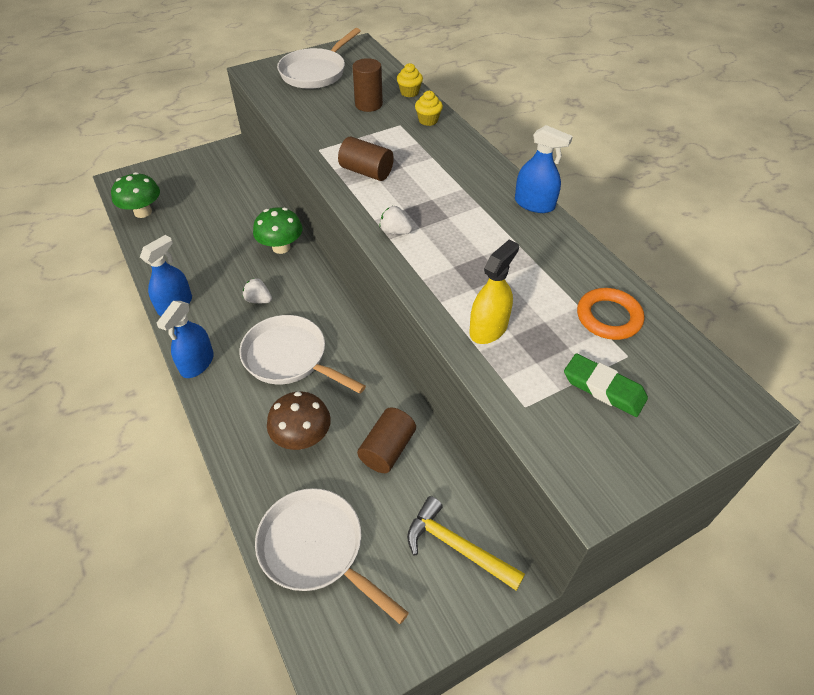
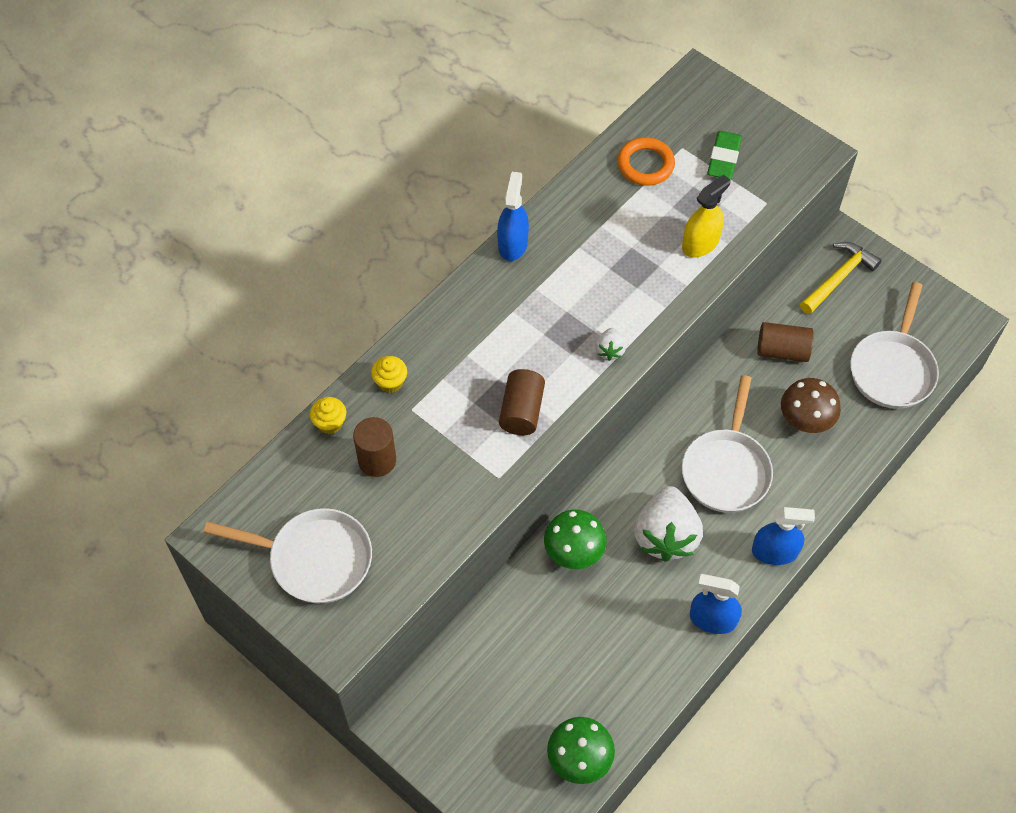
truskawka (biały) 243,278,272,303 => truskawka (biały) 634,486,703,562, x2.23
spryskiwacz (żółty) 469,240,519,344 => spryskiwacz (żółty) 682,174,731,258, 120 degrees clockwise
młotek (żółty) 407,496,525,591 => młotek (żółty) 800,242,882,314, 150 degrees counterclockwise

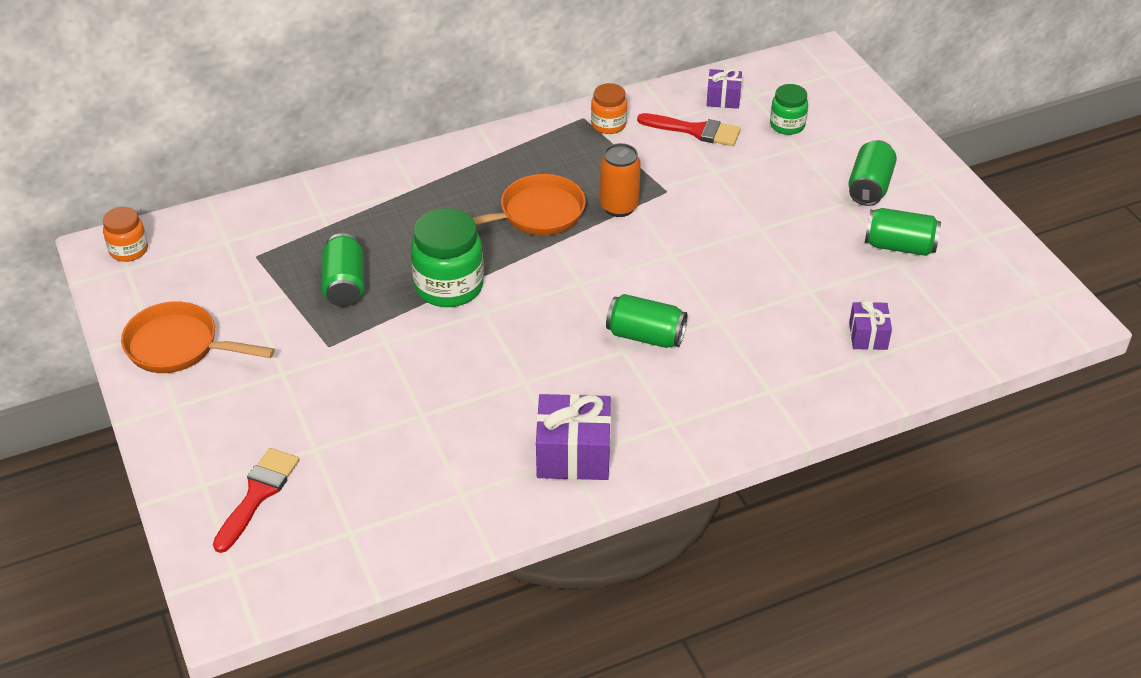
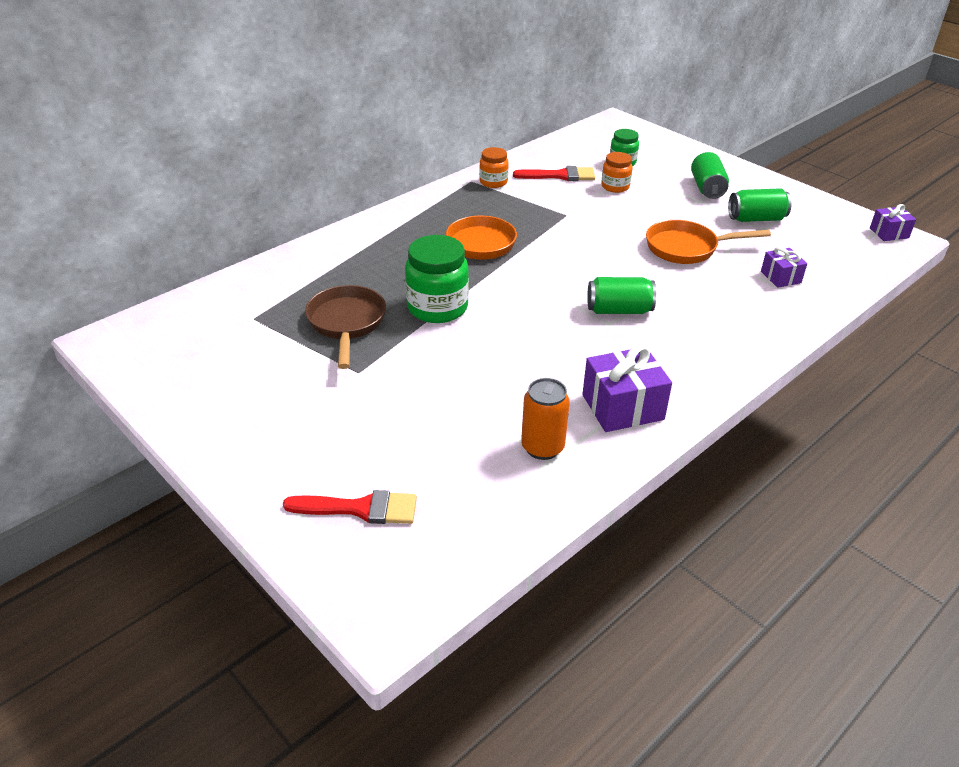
pędzel (czerwony) 213,448,299,553 => pędzel (czerwony) 283,490,417,524, 90 degrees clockwise
puszka (zielony) 322,233,364,307 => patelnia (brązowy) 305,285,386,369
puszka (pomarańczowy) 600,143,641,217 => puszka (pomarańczowy) 521,378,570,460, relocated
słoik (pomarańczowy) 103,207,148,262 => słoik (pomarańczowy) 601,152,632,193, relocated
patelnia (pomarańczowy) 121,301,275,373 => patelnia (pomarańczowy) 646,220,771,264, relocated
prezent (fioletowy) 706,68,742,109 => prezent (fioletowy) 870,204,916,241, relocated

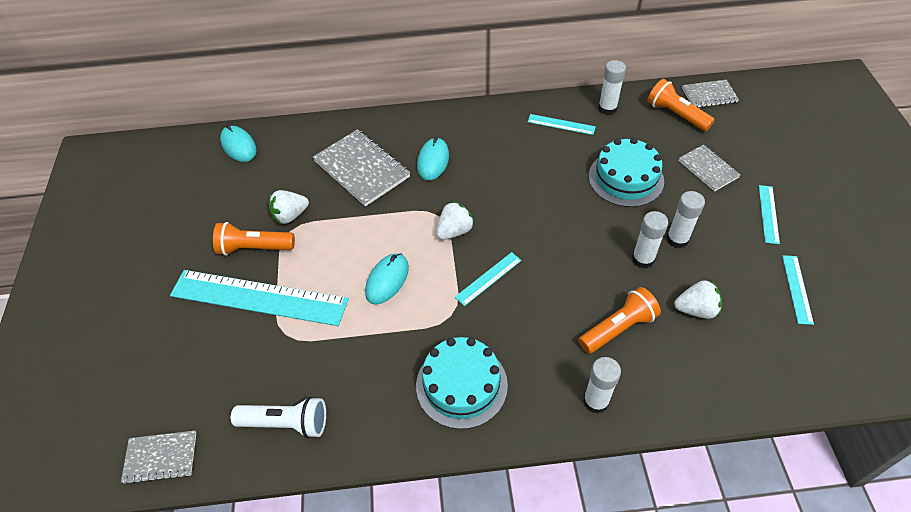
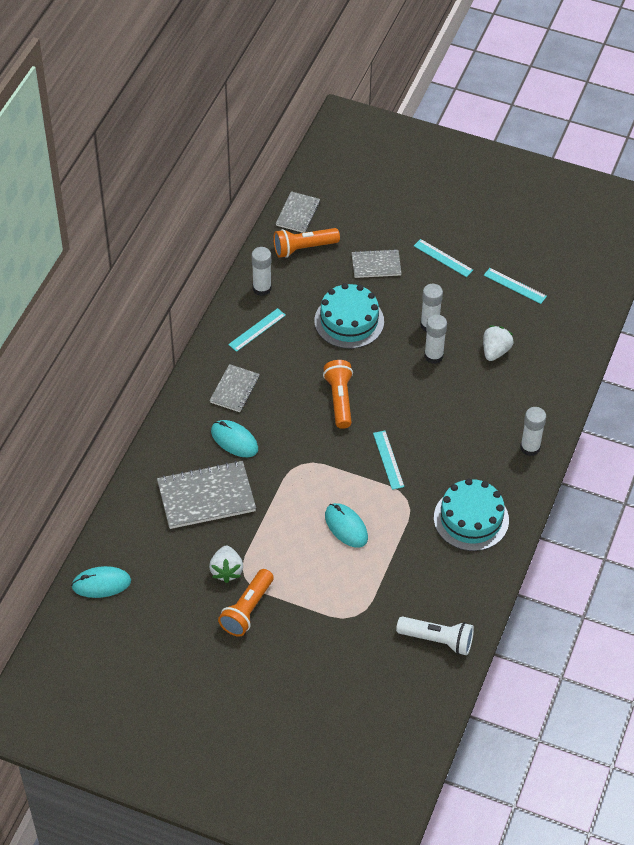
zeszyt (szary) 121,431,196,484 => zeszyt (szary) 209,364,260,412, relocated
latarka (pomarańczowy) 579,287,661,354 => latarka (pomarańczowy) 323,360,353,429, relocated
latarka (biały) 231,397,326,438 => latarka (biały) 396,616,474,655, 75 degrees clockwise
linijka (turkusowy) 170,270,349,326 => nothing
truskawka (biały) 436,201,475,240 => nothing

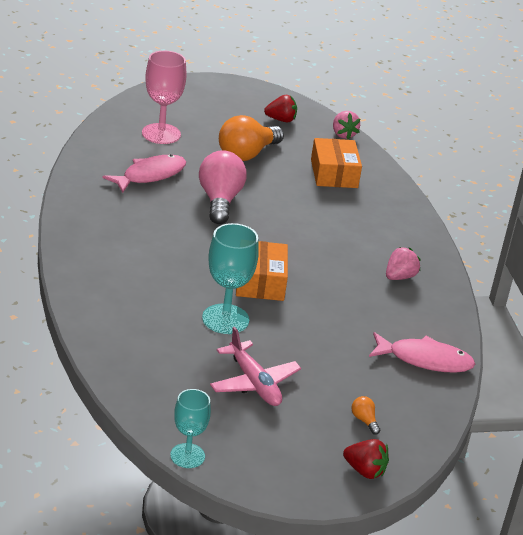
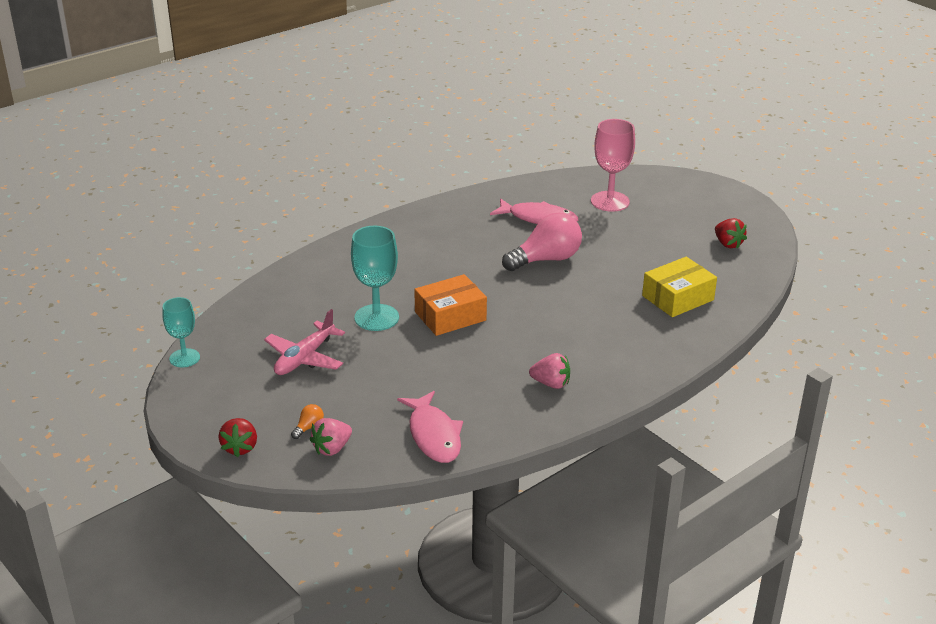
truskawka (różowy) 333,111,360,139 => truskawka (różowy) 310,418,352,456, relocated
pudełko (pomarańczowy) 311,138,362,188 => pudełko (żółty) 642,257,717,317
żarówka (pomarańczowy) 219,115,284,161 => nothing

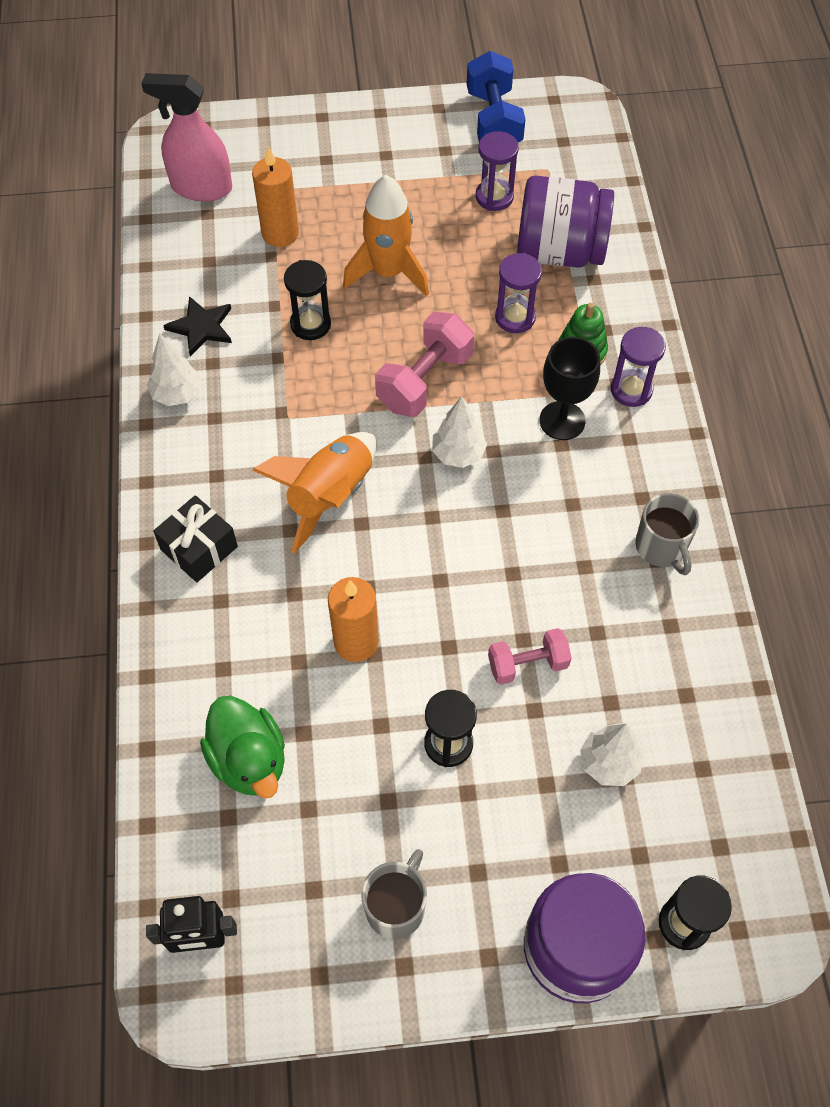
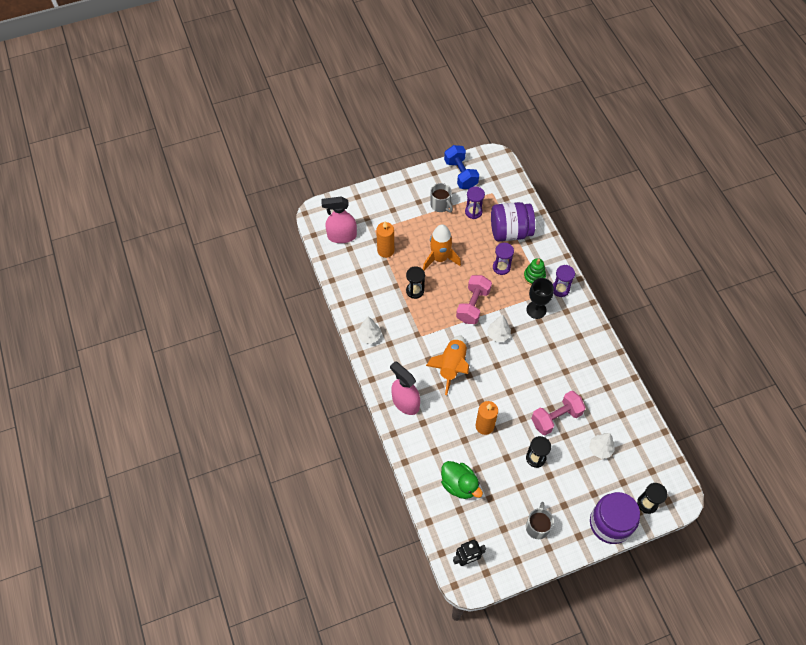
prezent (czarny) 153,495,238,582 => spryskiwacz (różowy) 390,361,420,415
kubek (szary) 635,493,699,575 => kubek (szary) 430,183,453,213, relocated
hantel (różowy) 488,628,572,685 => hantel (różowy) 531,391,586,435, x1.57
gwiazda (czarny) 163,296,232,356 => nothing

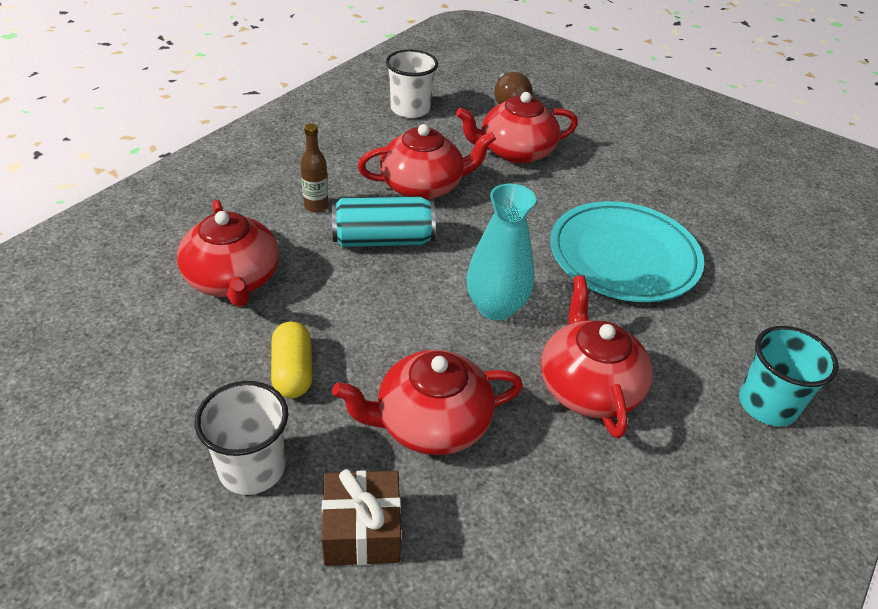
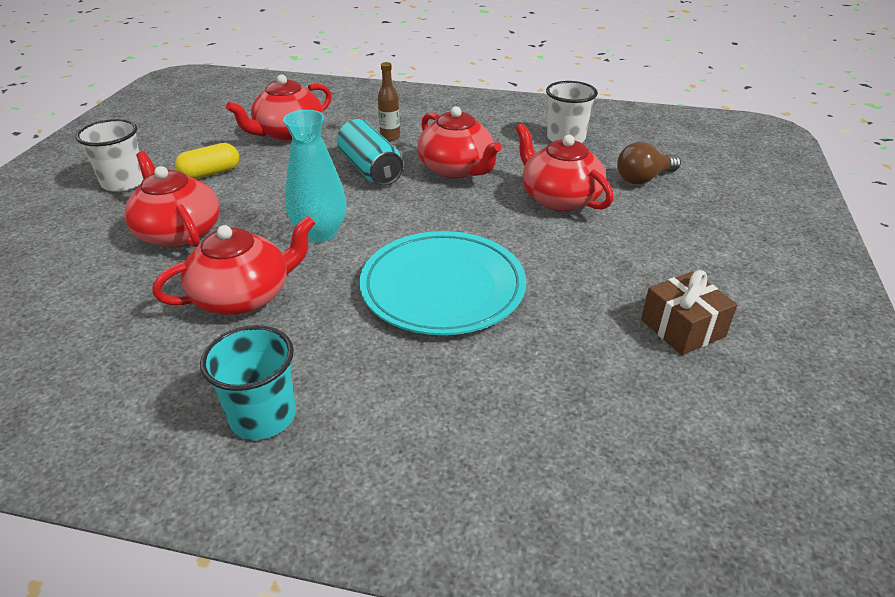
prezent (brązowy) 321,469,401,566 => prezent (brązowy) 641,270,737,355, relocated

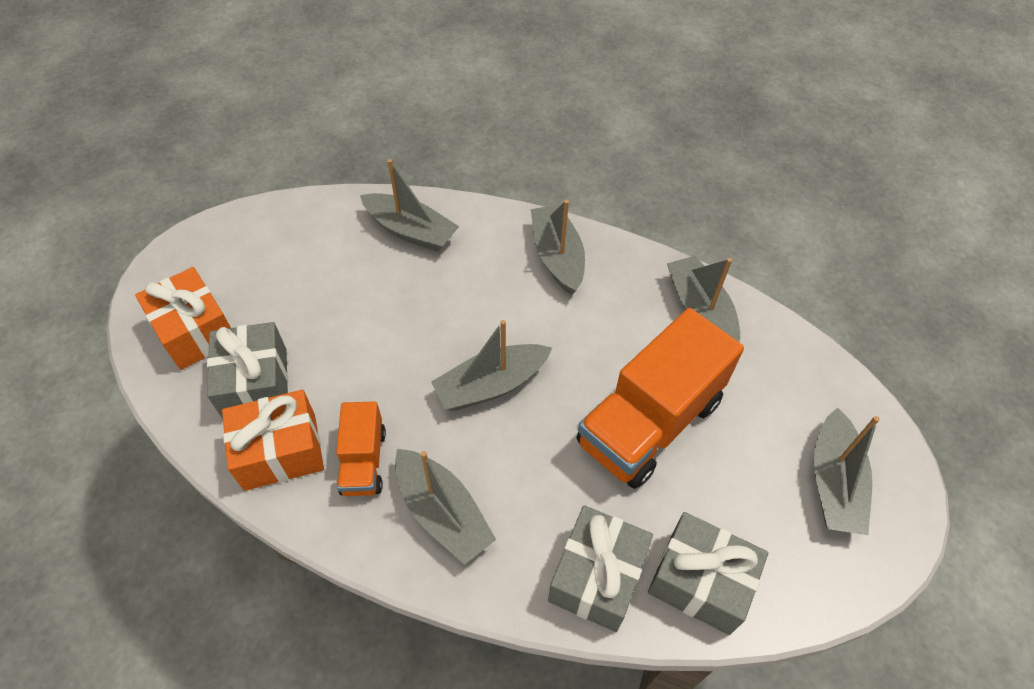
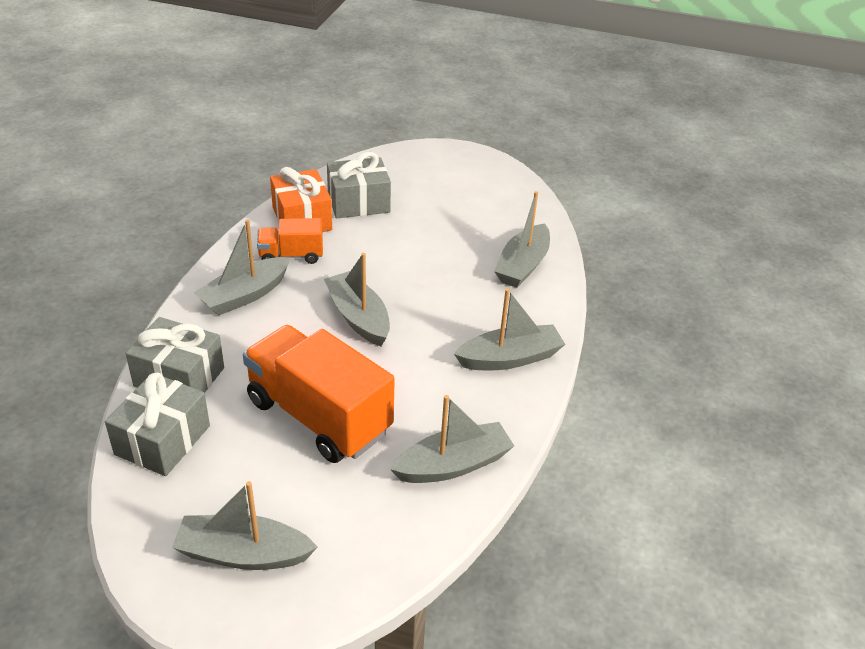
prezent (pomarańczowy) 135,267,231,370 => nothing

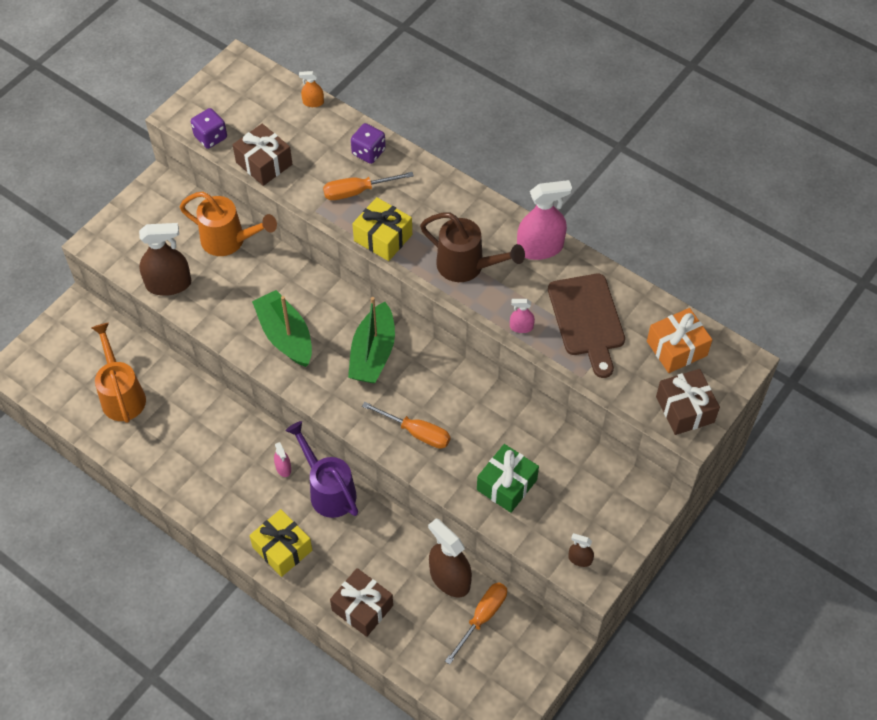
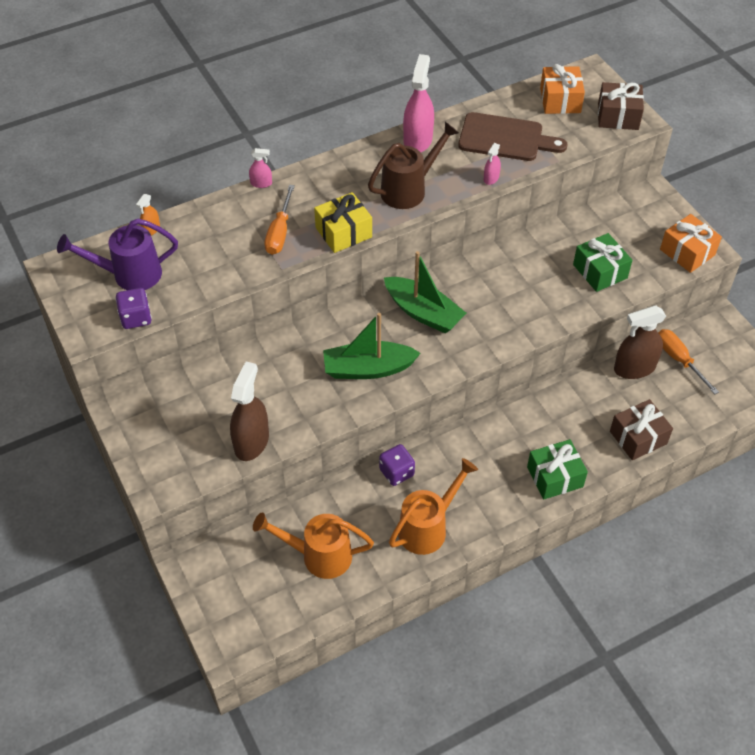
konewka (fioletowy) 286,421,358,518 => konewka (fioletowy) 57,219,178,290, relocated
spryskiwacz (różowy) 274,442,291,477 => spryskiwacz (różowy) 249,148,272,188, relocated
kostka do gry (fioletowy) 351,123,386,164 => kostka do gry (fioletowy) 379,444,415,486, relocated
konewka (pomarańczowy) 179,192,277,256 => konewka (pomarańczowy) 389,458,478,555, relocated
prezent (żółty) 249,509,312,577 => prezent (zielony) 527,439,588,499
spryskiwacz (brązowy) 568,533,594,567 => prezent (pomarańczowy) 660,214,722,273
prezent (brązowy) 233,124,292,186 => nothing
śrubokręt (pomarańczowy) 362,402,450,449 => nothing

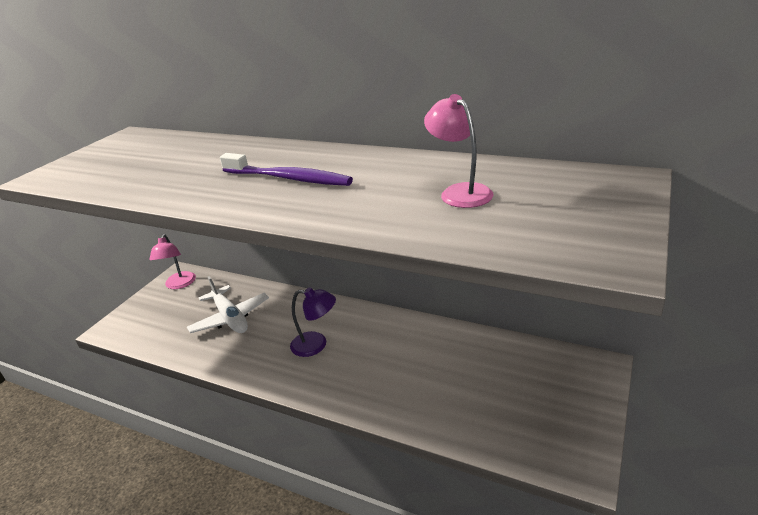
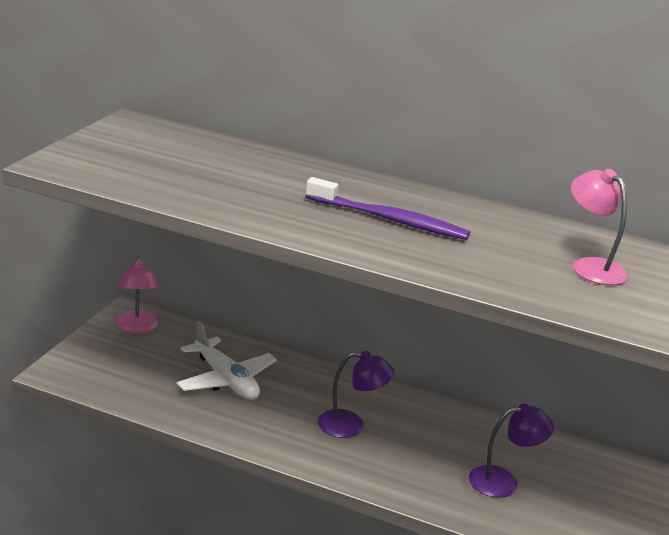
nothing => lampka (fioletowy) 469,404,554,498

